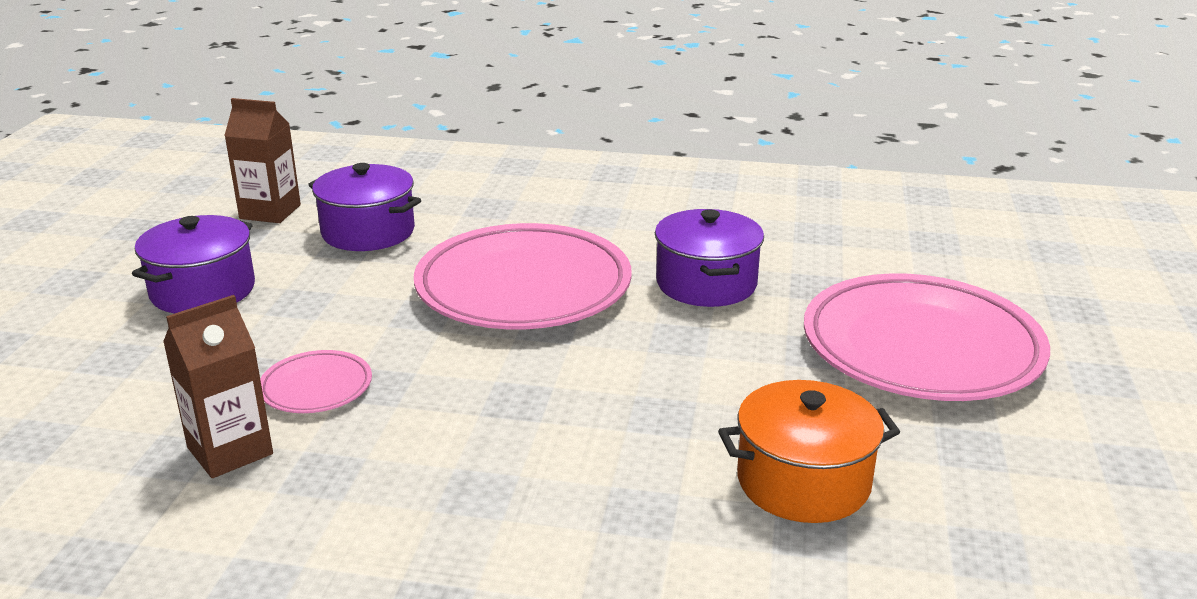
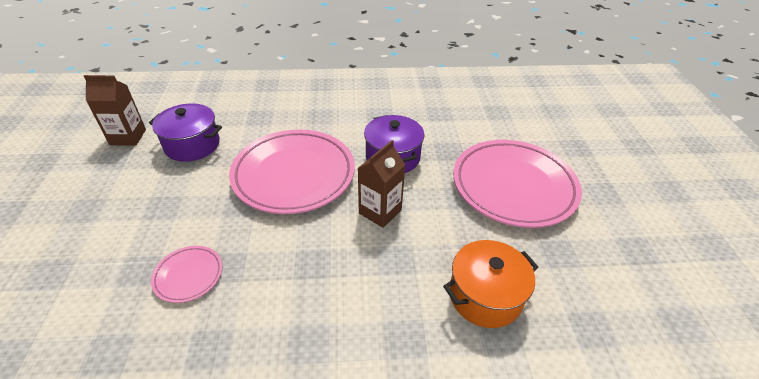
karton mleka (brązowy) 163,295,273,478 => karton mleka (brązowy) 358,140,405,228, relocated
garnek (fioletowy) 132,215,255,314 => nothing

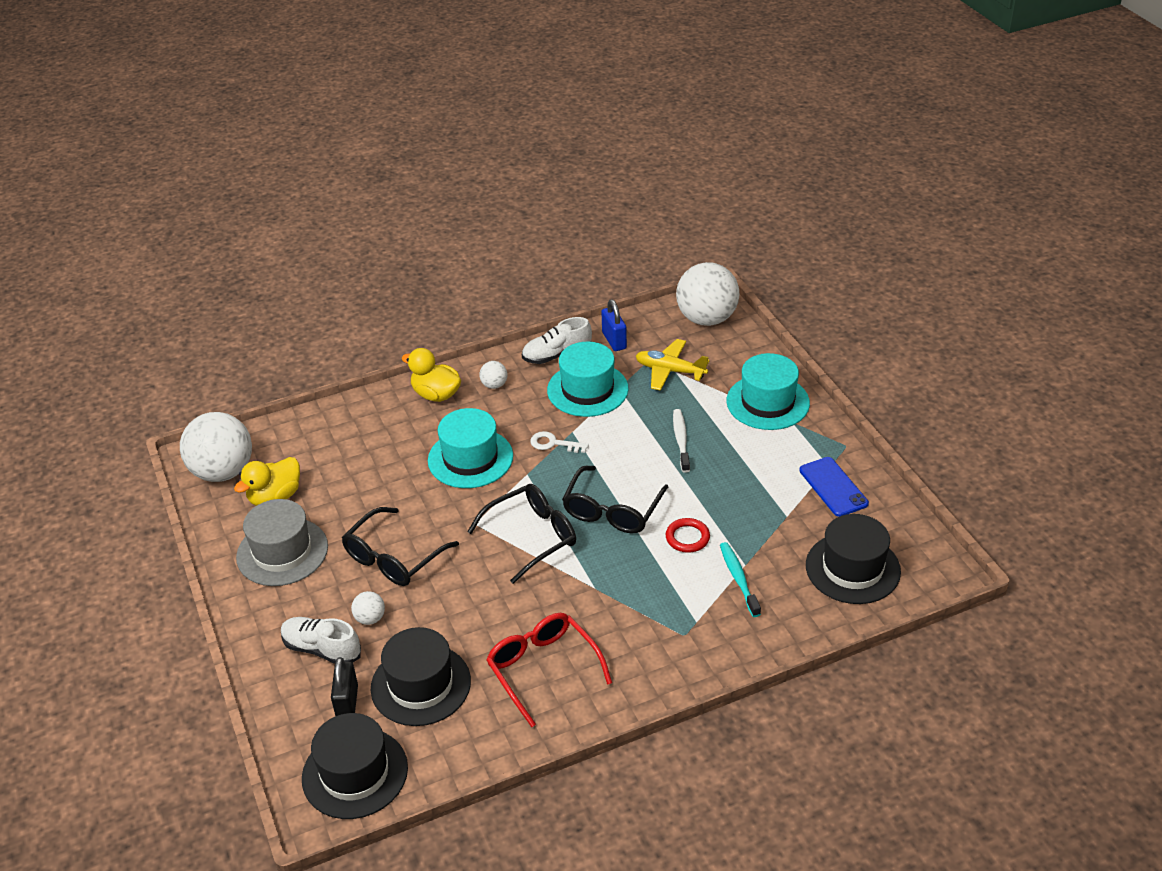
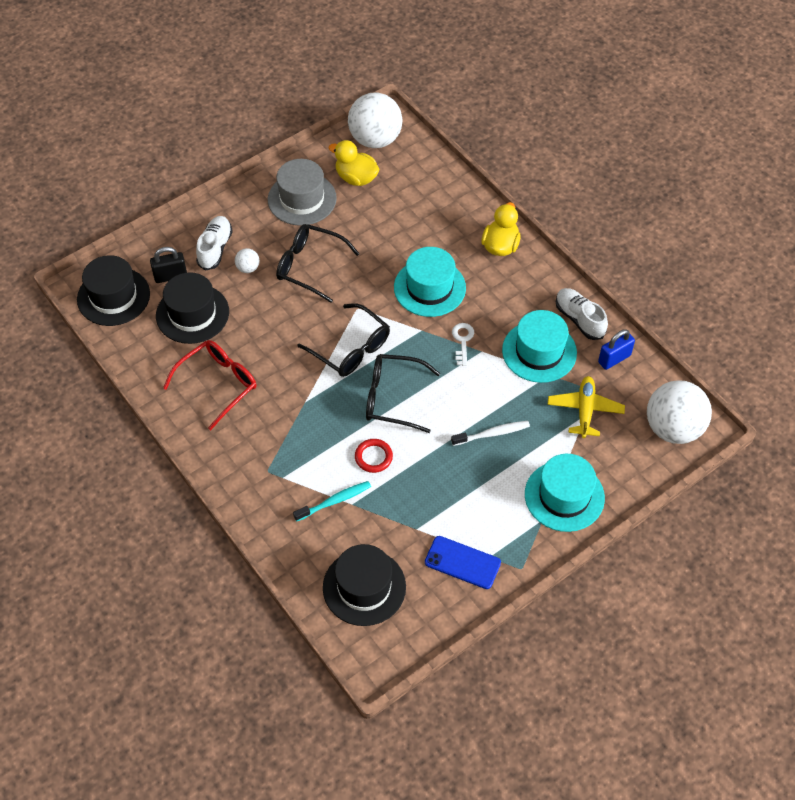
telefon (niebieski) 799,457,869,517 => telefon (niebieski) 425,536,501,589, 60 degrees clockwise
piłka (biały) 479,361,507,389 => nothing

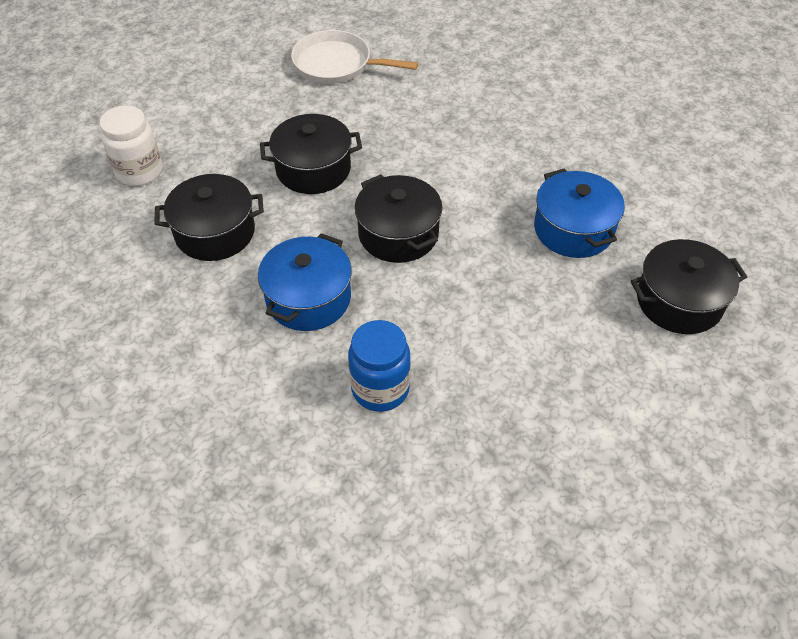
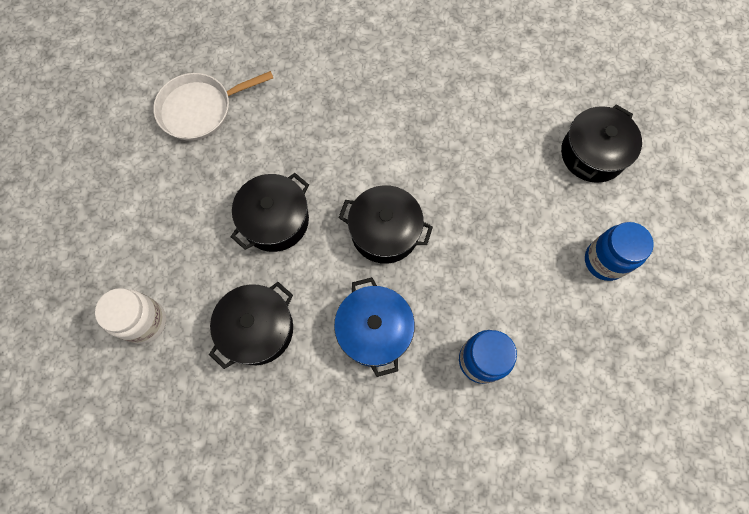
nothing => słoik (niebieski) 585,222,654,281
garnek (niebieski) 534,168,625,258 => nothing

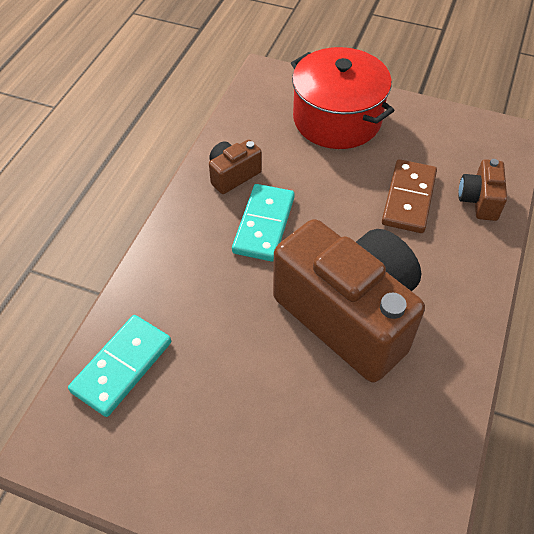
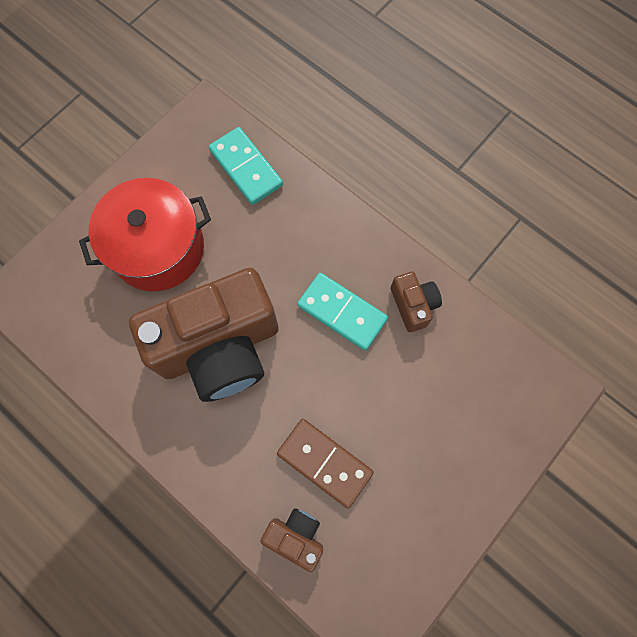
garnek (czerwony) 291,47,395,149 => garnek (czerwony) 79,178,211,291, relocated

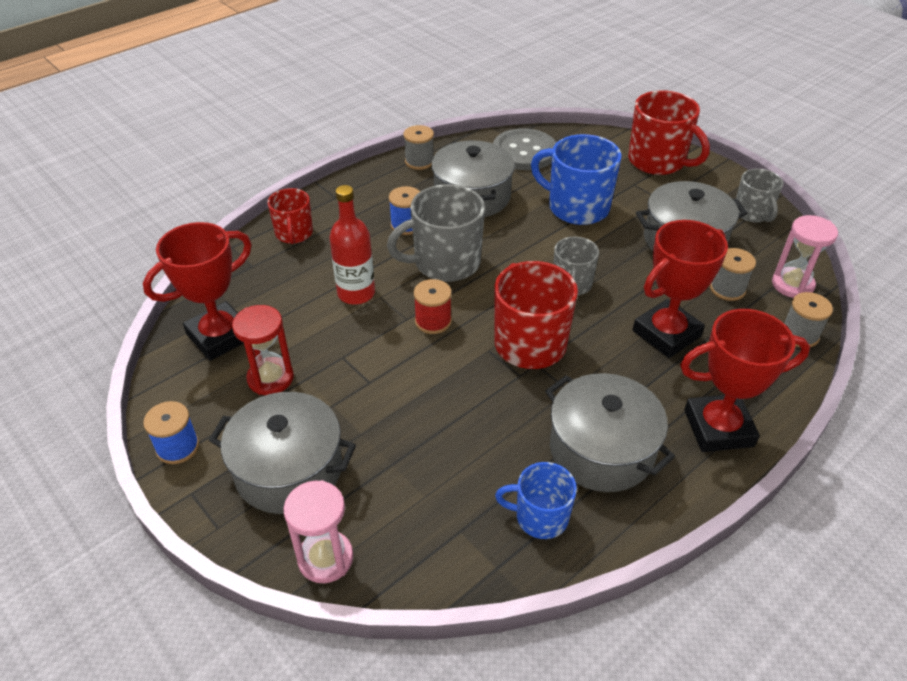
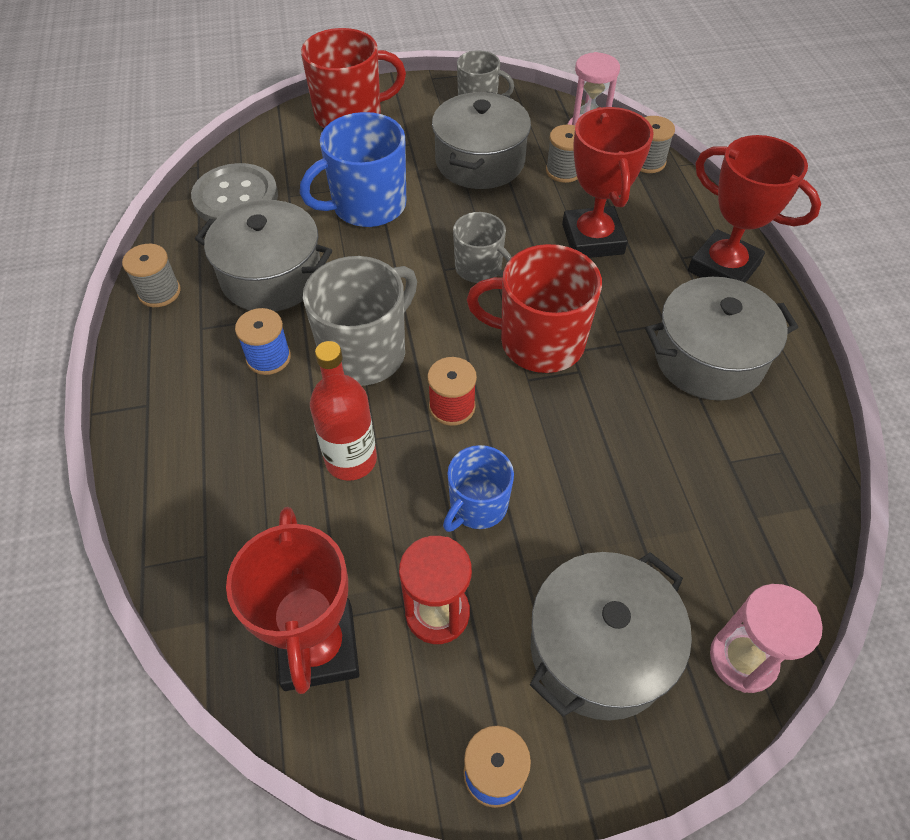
kubek (szary) 387,184,485,282 => kubek (szary) 303,256,417,386, 150 degrees counterclockwise
kubek (niebieski) 495,462,577,539 => kubek (niebieski) 443,445,514,532, relocated
puchar (czerwony) 680,309,810,452 => puchar (czerwony) 688,135,821,283, 75 degrees counterclockwise
kubek (czerwony) 267,188,313,244 => nothing

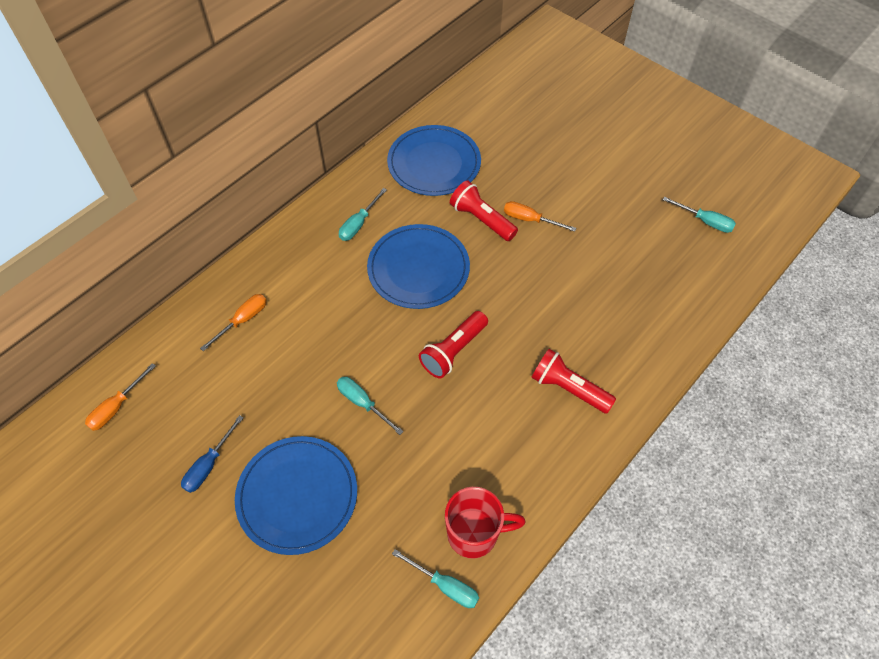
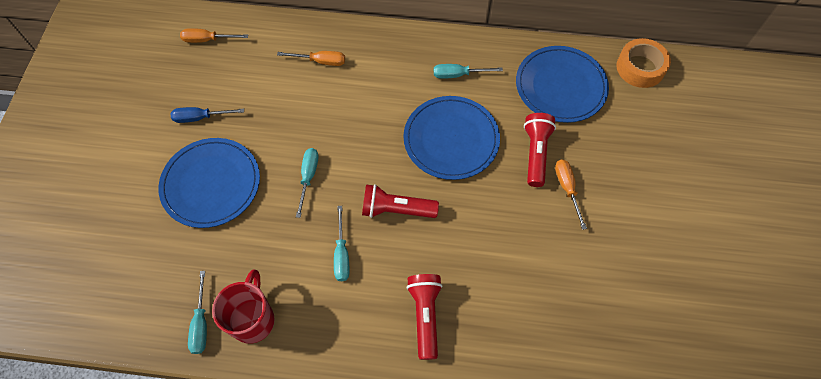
kubek (czerwony) 445,487,526,559 => kubek (czerwony) 212,269,275,344, 135 degrees counterclockwise
śrubokręt (turkusowy) 663,197,736,233 => śrubokręt (turkusowy) 334,206,349,281, relocated
nothing => taśma klejąca (pomarańczowy) 617,38,671,88

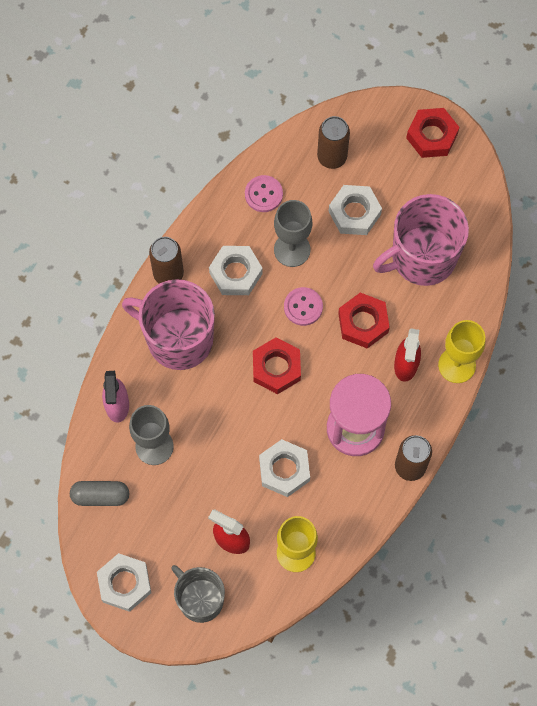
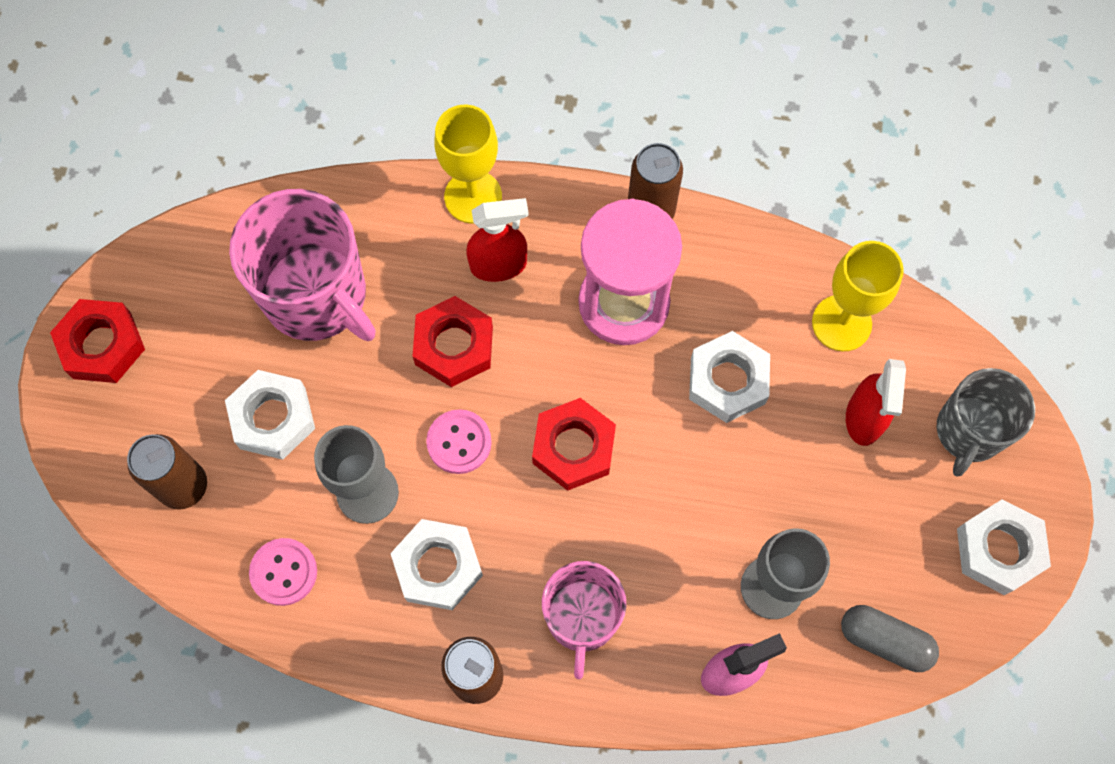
kubek (różowy) 122,279,215,370 => kubek (różowy) 542,561,626,679, x0.64
kapsułka (szary) 70,481,129,506 => kapsułka (szary) 841,605,939,672, 45 degrees counterclockwise

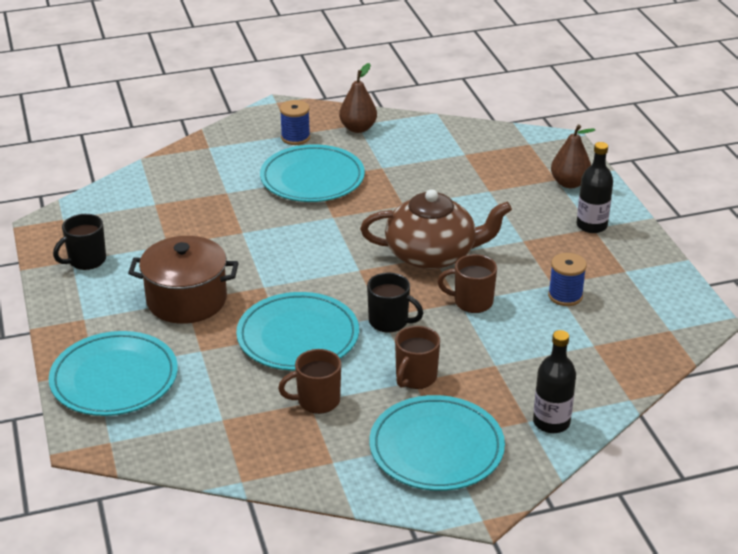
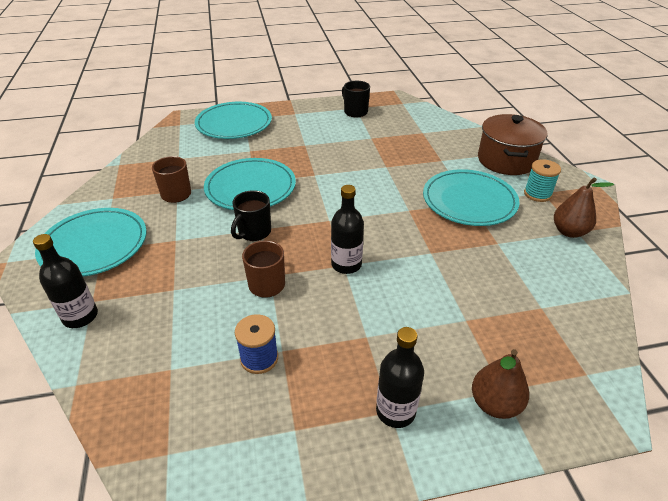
imbryk (brązowy) 360,189,512,270 => butelka (czarny) 331,185,364,274
garnek (brązowy) 128,236,239,324 => garnek (brązowy) 478,114,548,175, relocated
szpulka (niebieski) 280,100,310,145 => szpulka (turkusowy) 524,159,561,202
kubek (brązowy) 395,326,440,389 => nothing

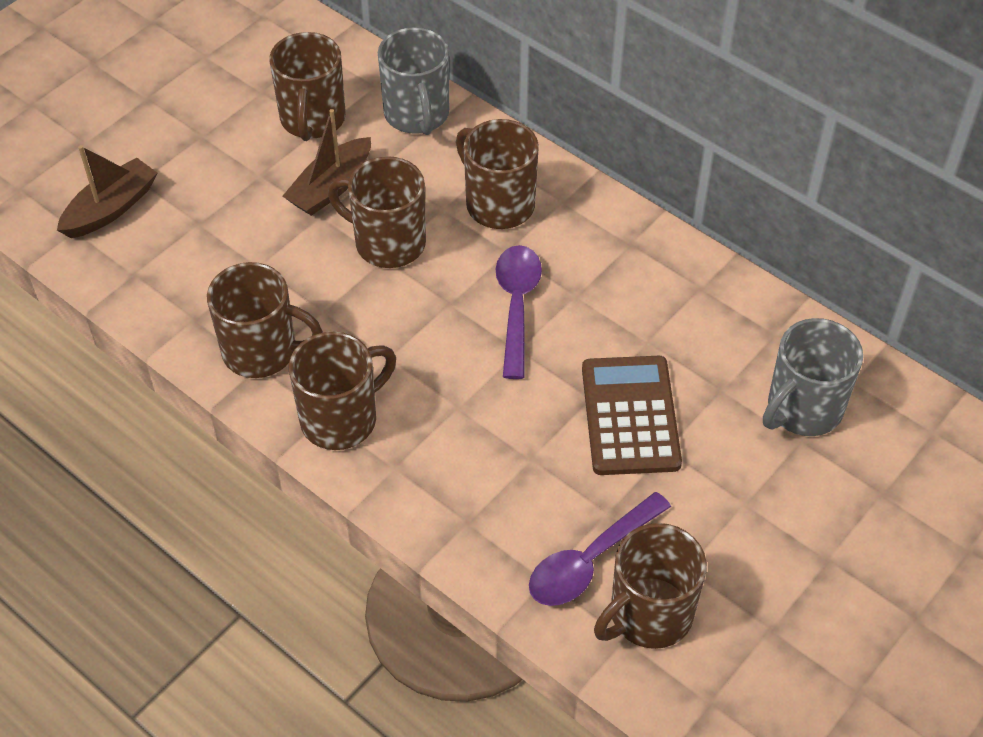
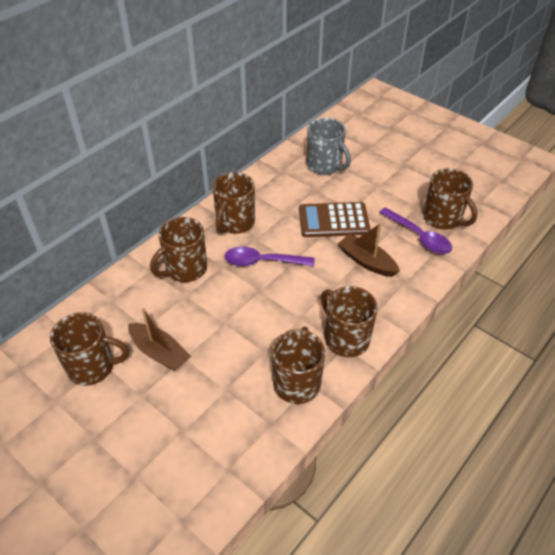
kubek (brązowy) 328,156,426,268 => kubek (brązowy) 212,172,255,234, relocated
łódka (brązowy) 57,145,157,238 => łódka (brązowy) 338,223,400,277, relocated
kubek (szary) 378,27,449,135 => nothing

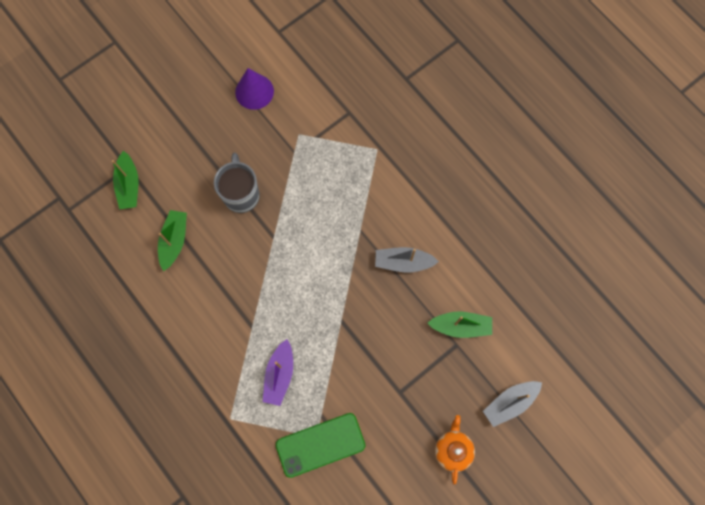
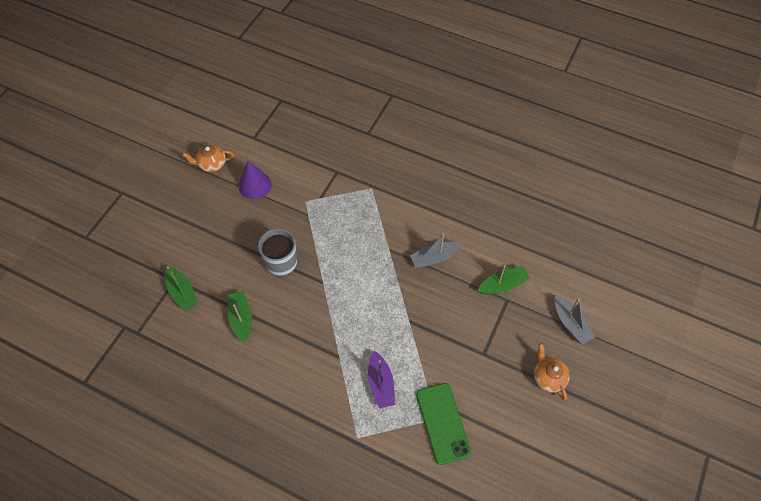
nothing => imbryk (pomarańczowy) 182,145,234,172
telefon (zielony) 276,413,365,478 => telefon (zielony) 416,383,471,465, 60 degrees counterclockwise
łódka (szary) 483,381,542,427 => łódka (szary) 555,295,595,345, 60 degrees counterclockwise

